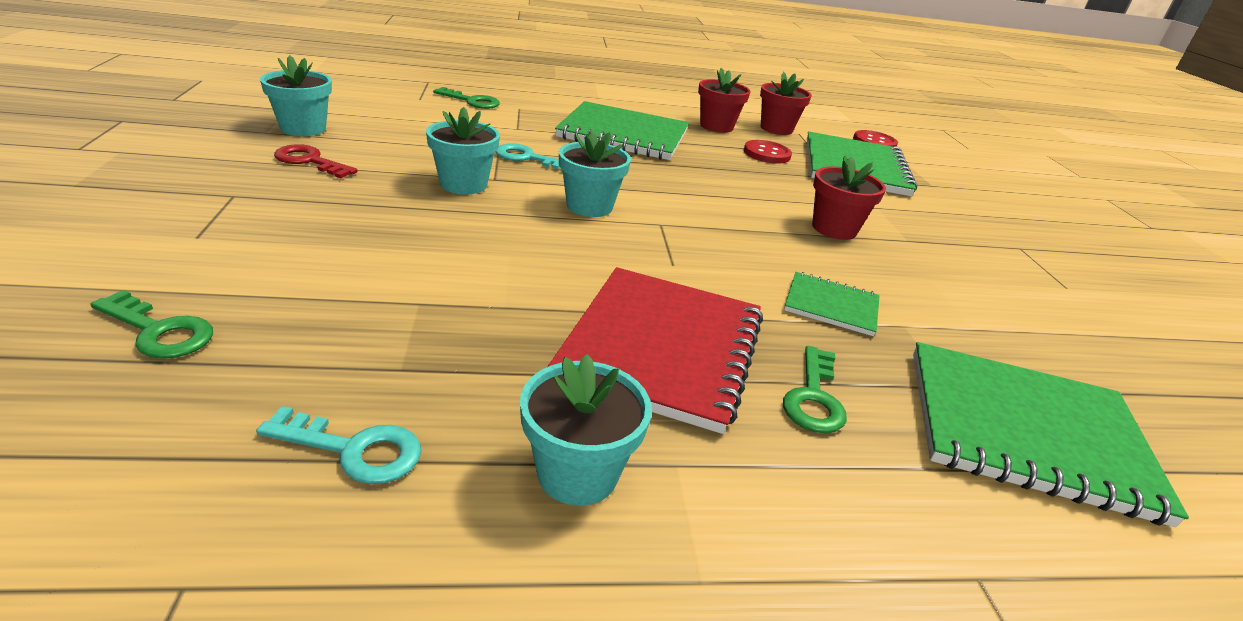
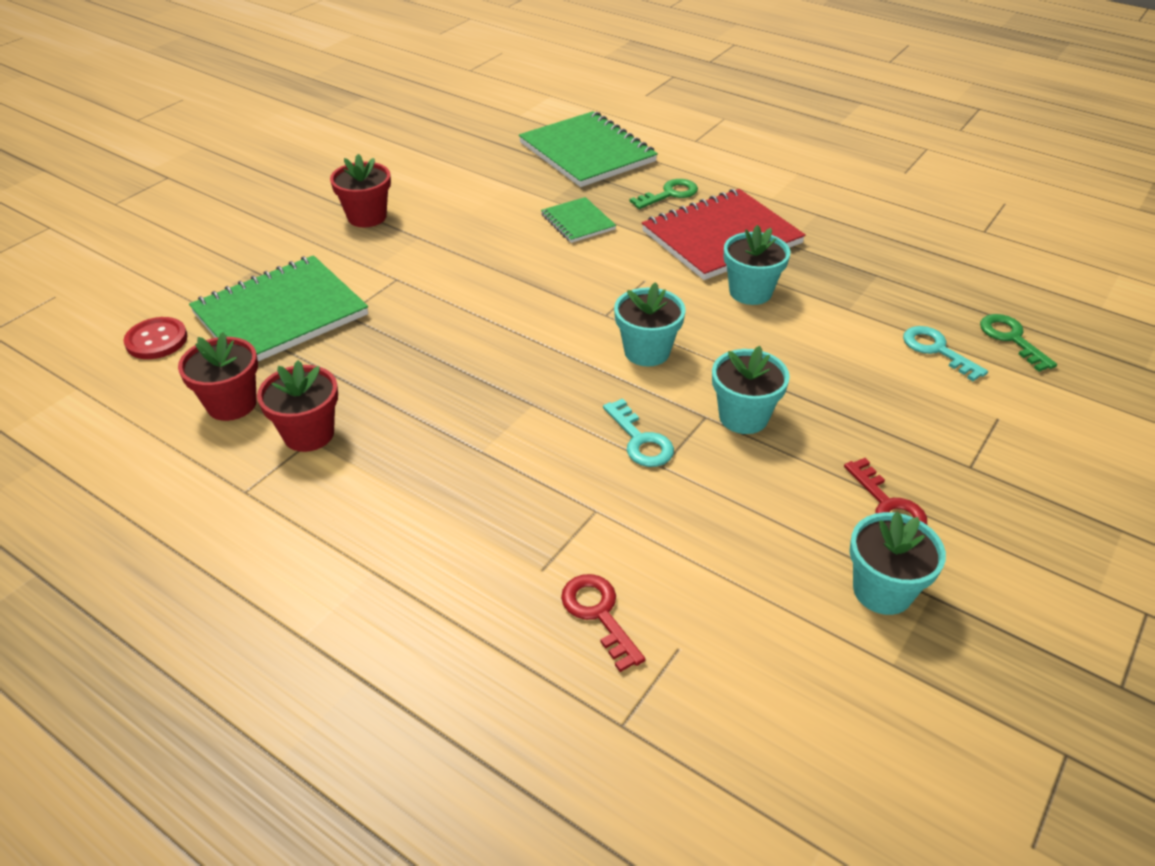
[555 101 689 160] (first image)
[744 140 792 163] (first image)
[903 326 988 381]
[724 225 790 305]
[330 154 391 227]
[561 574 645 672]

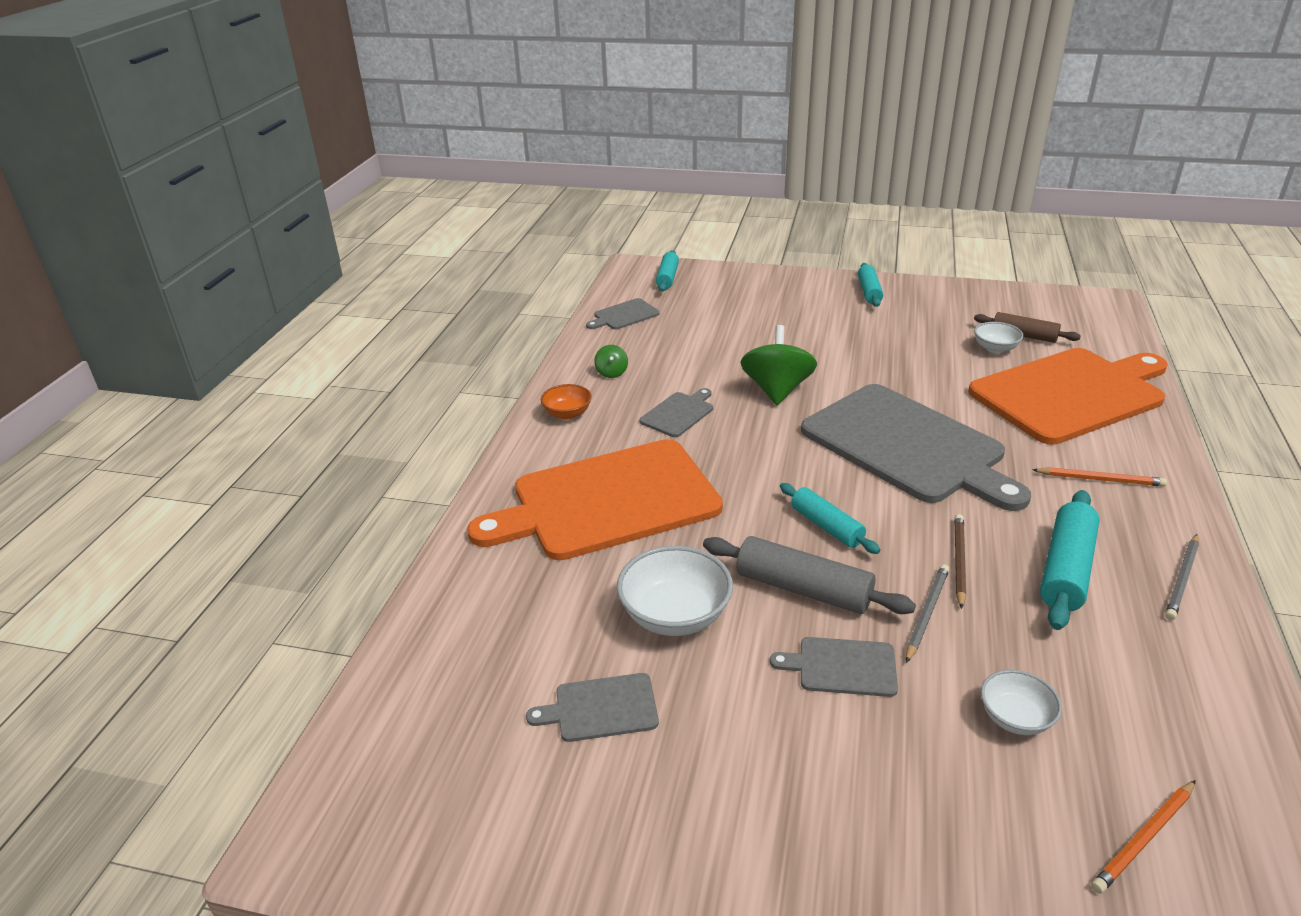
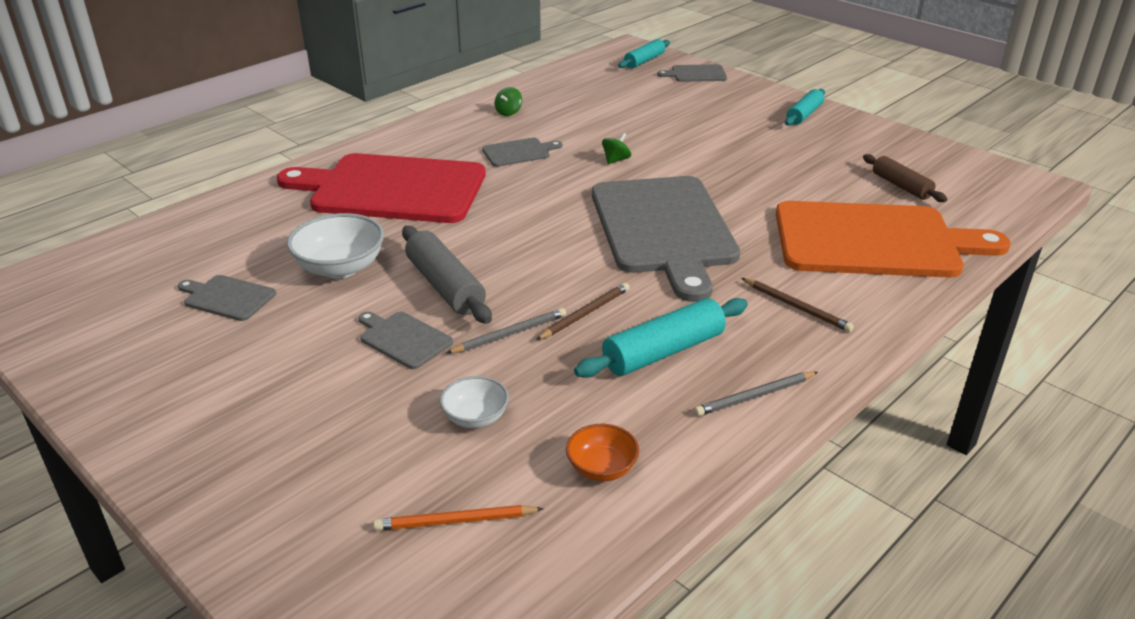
[780 483 880 554] (first image)
[974 322 1023 353] (first image)
[566 424 639 481]
[657 64 727 82]
[277 153 486 223]
[741 278 854 332]
[602 133 631 164]

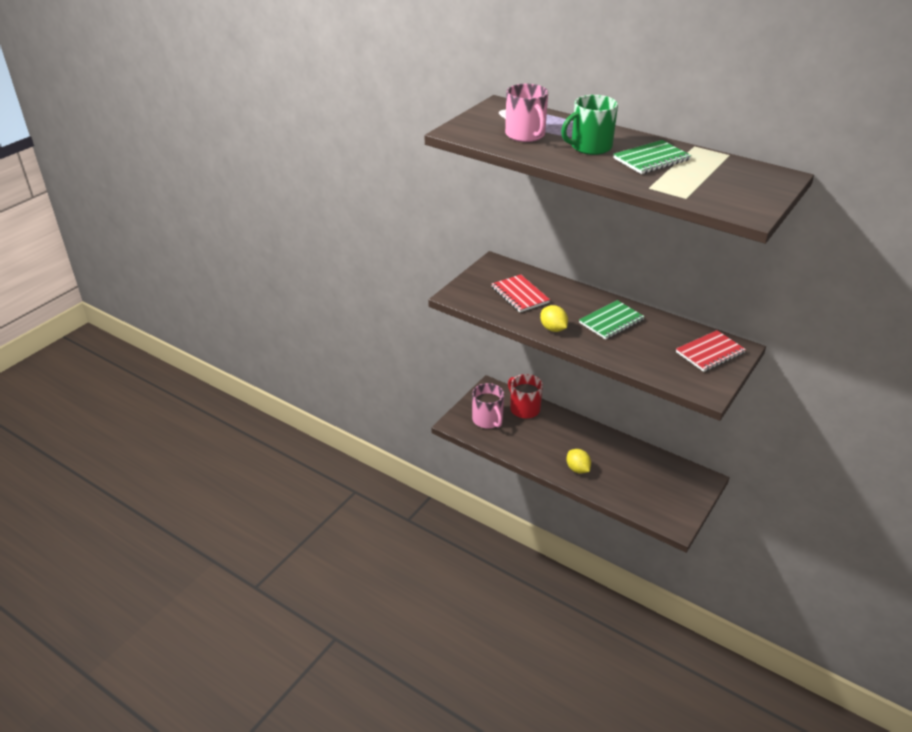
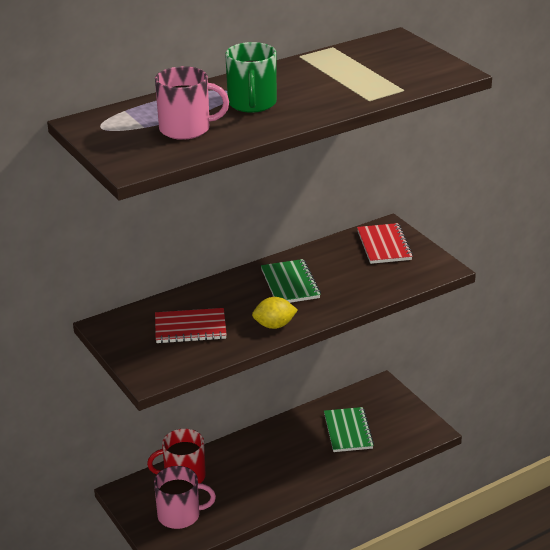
[566 449 591 474] (first image)
[324 407 374 452]

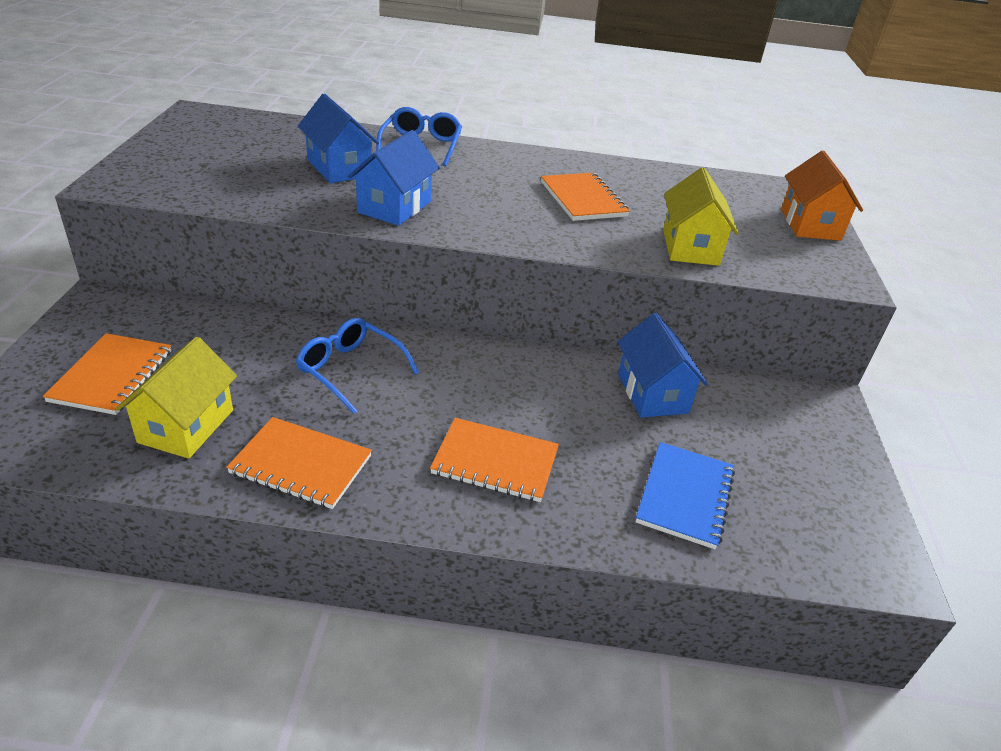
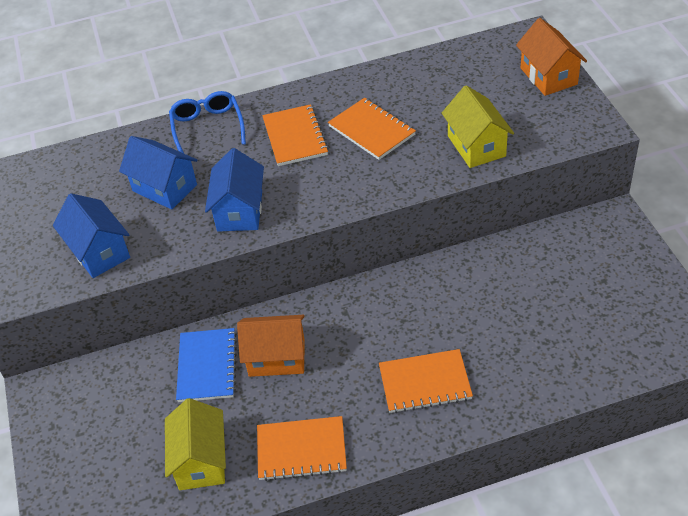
[262 104 329 166]
[53 193 130 278]
[176 328 237 402]
[237 315 305 377]

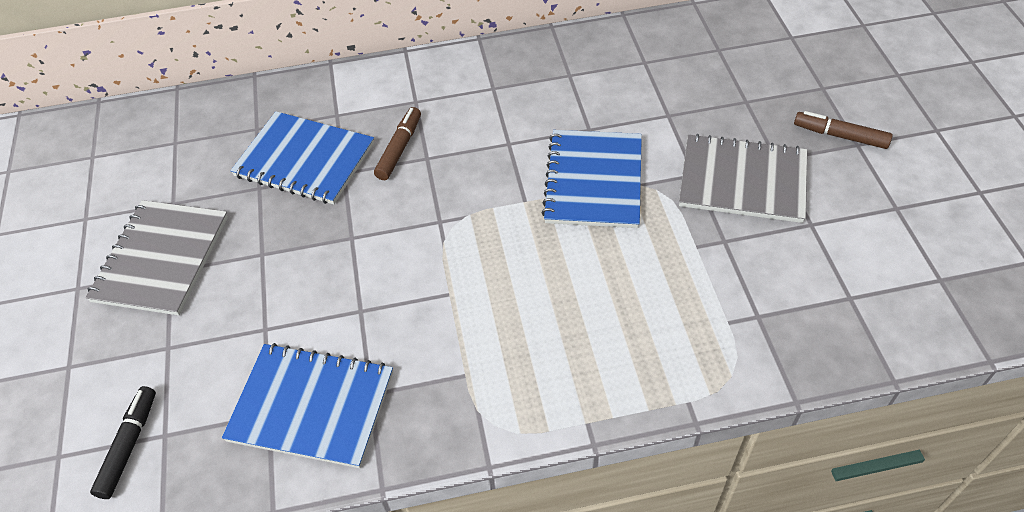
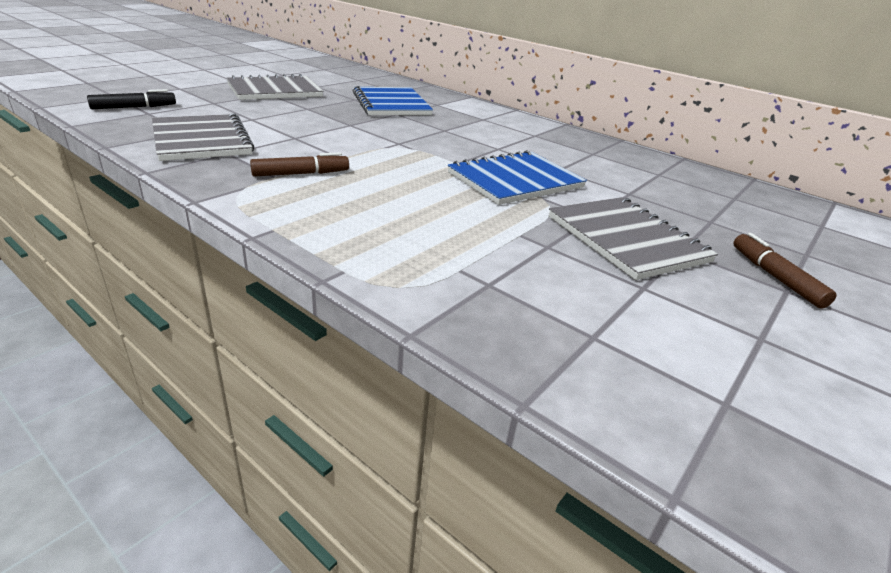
[250 152 349 177]
[152 114 254 161]

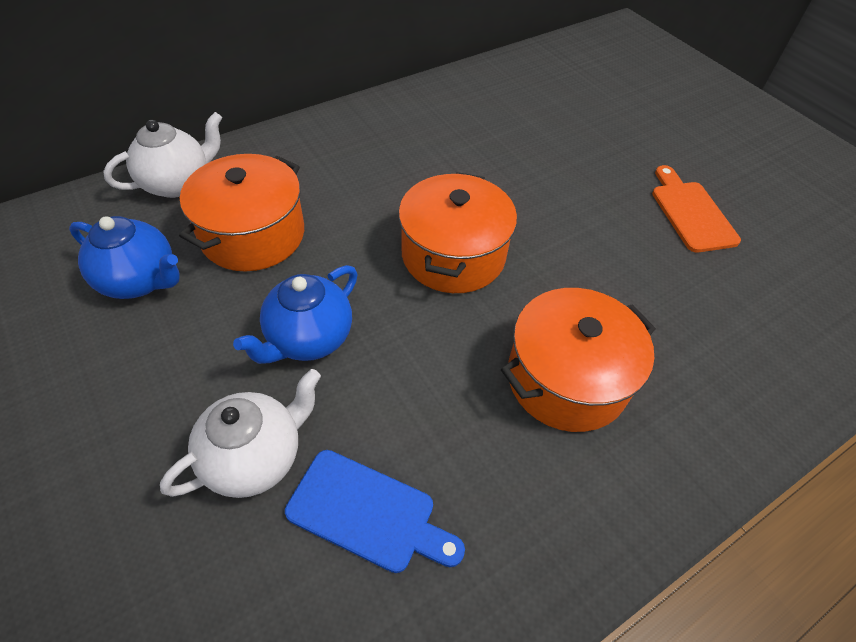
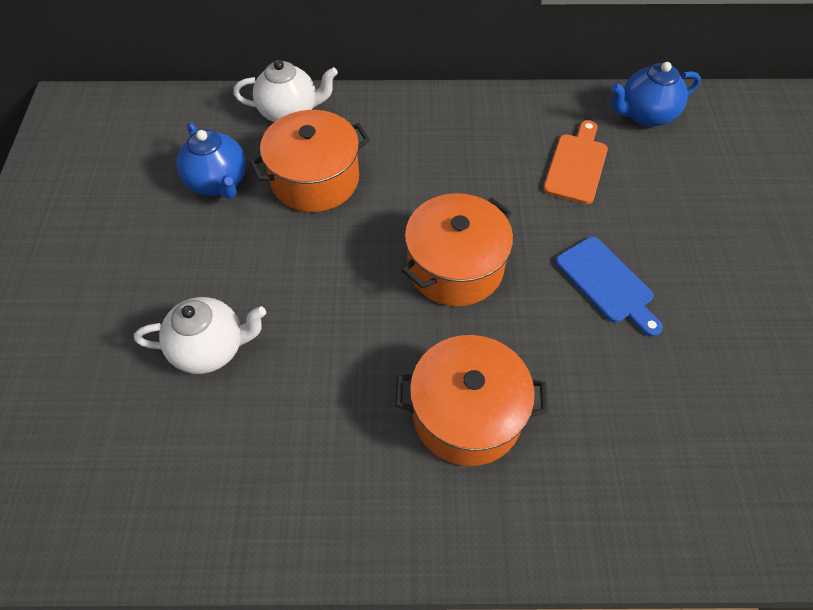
[611 62 701 127]
[555 237 663 337]
[543 120 608 204]

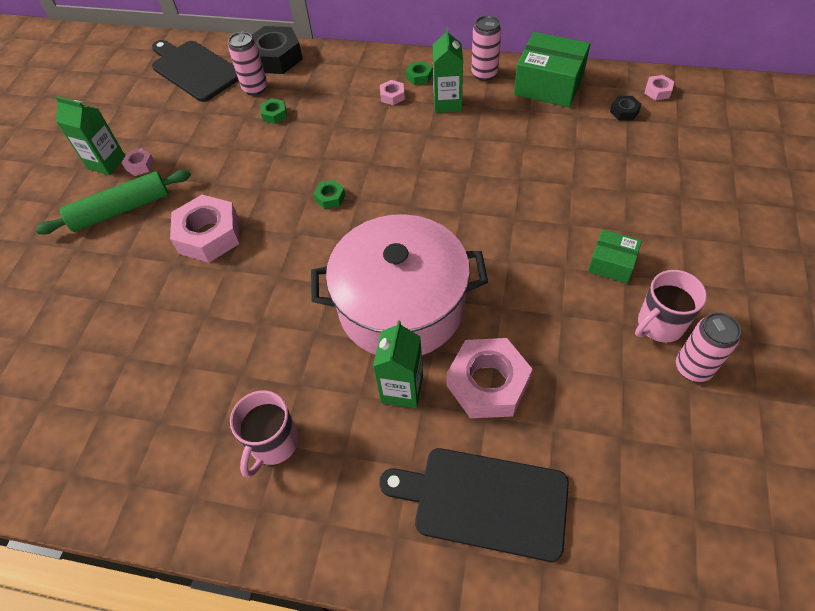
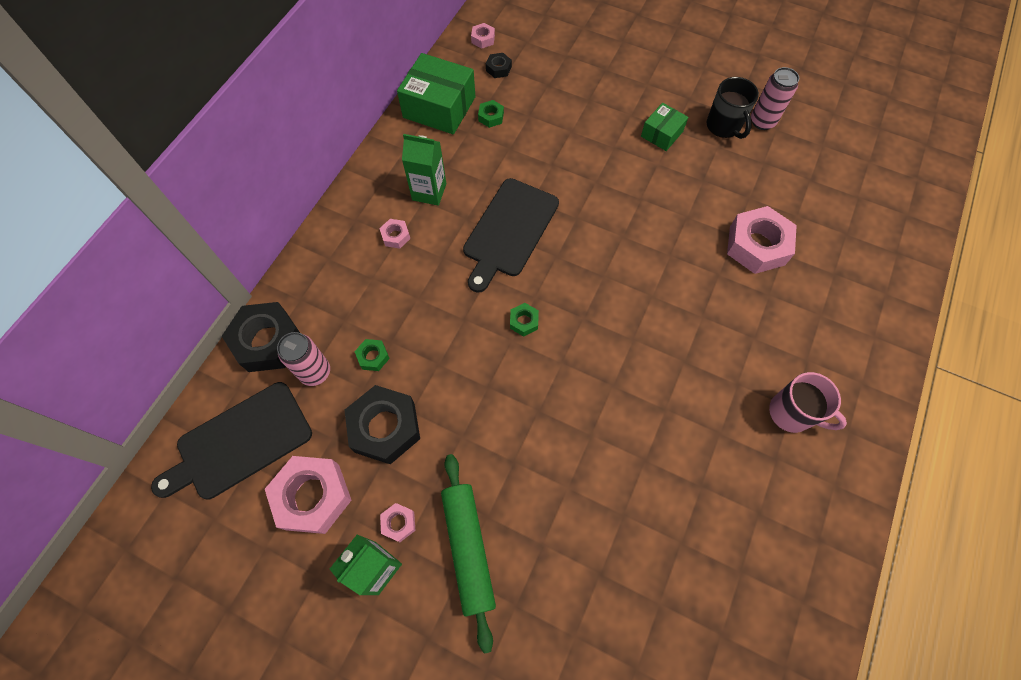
[311 214 488 355] (first image)
[373 321 423 408] (first image)
[471 16 501 81] (first image)
[345 385 420 464]
[265 456 352 534]
[463 178 559 293]
[478 100 504 128]
[707 77 759 139]
[397 53 476 135]

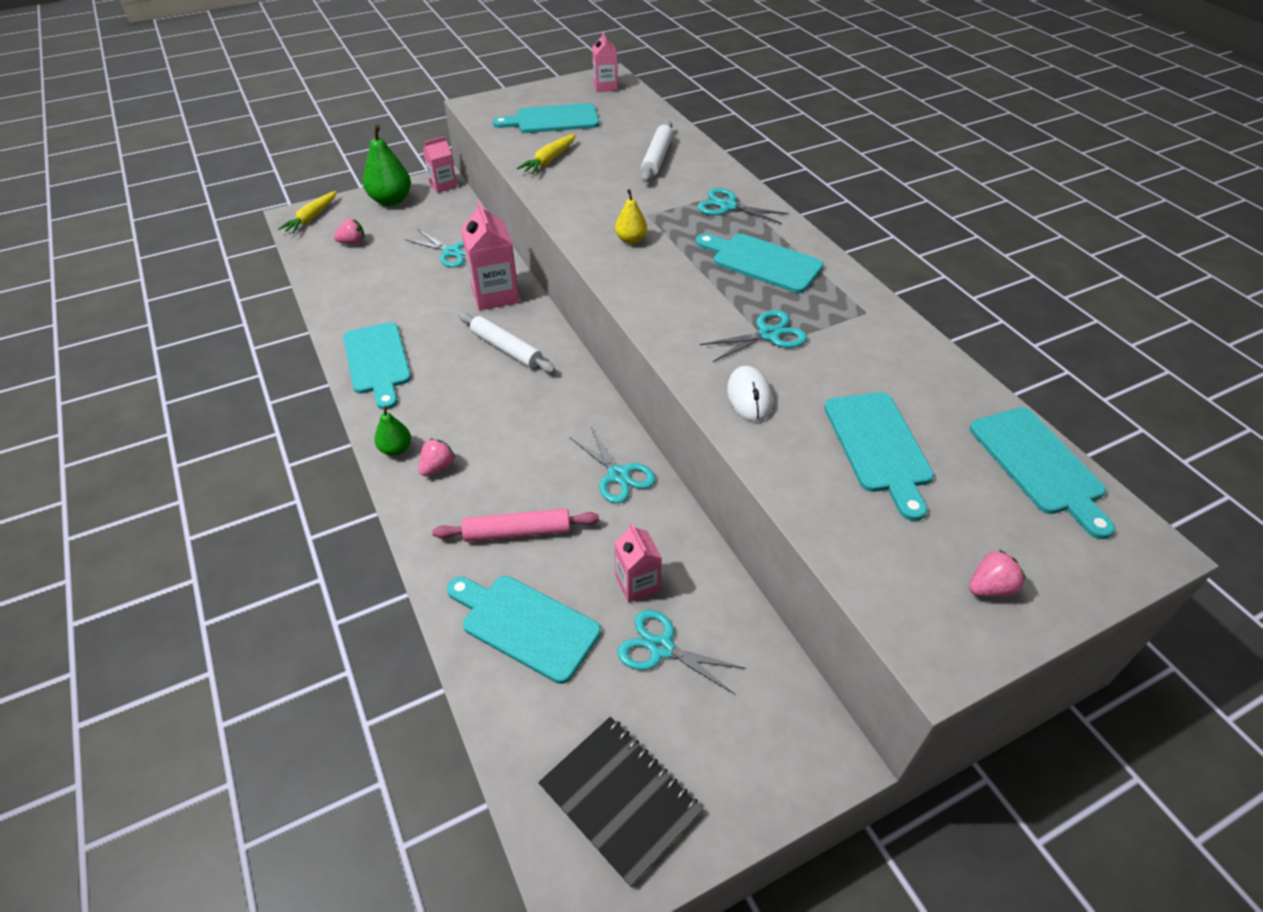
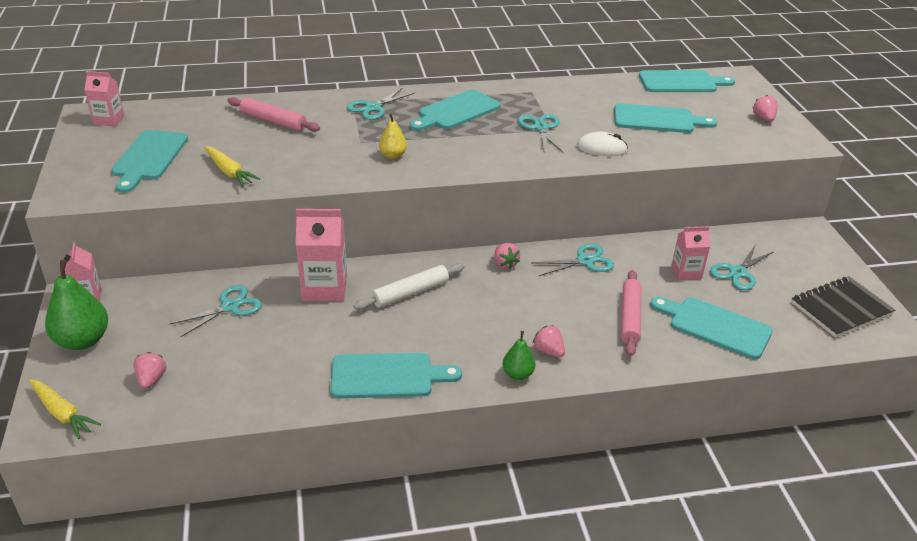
[494 243 520 269]
[227 97 320 132]
[650 297 773 359]

